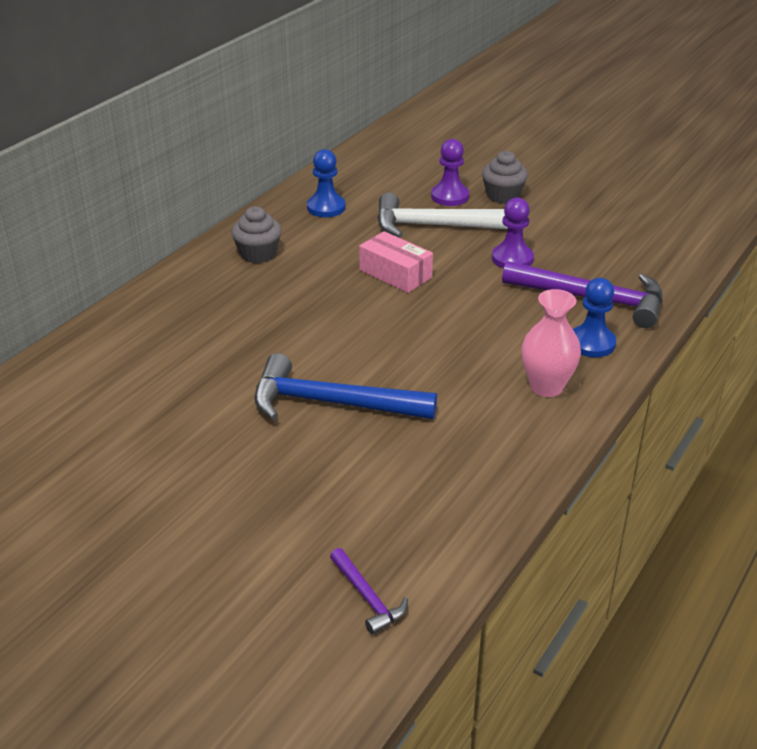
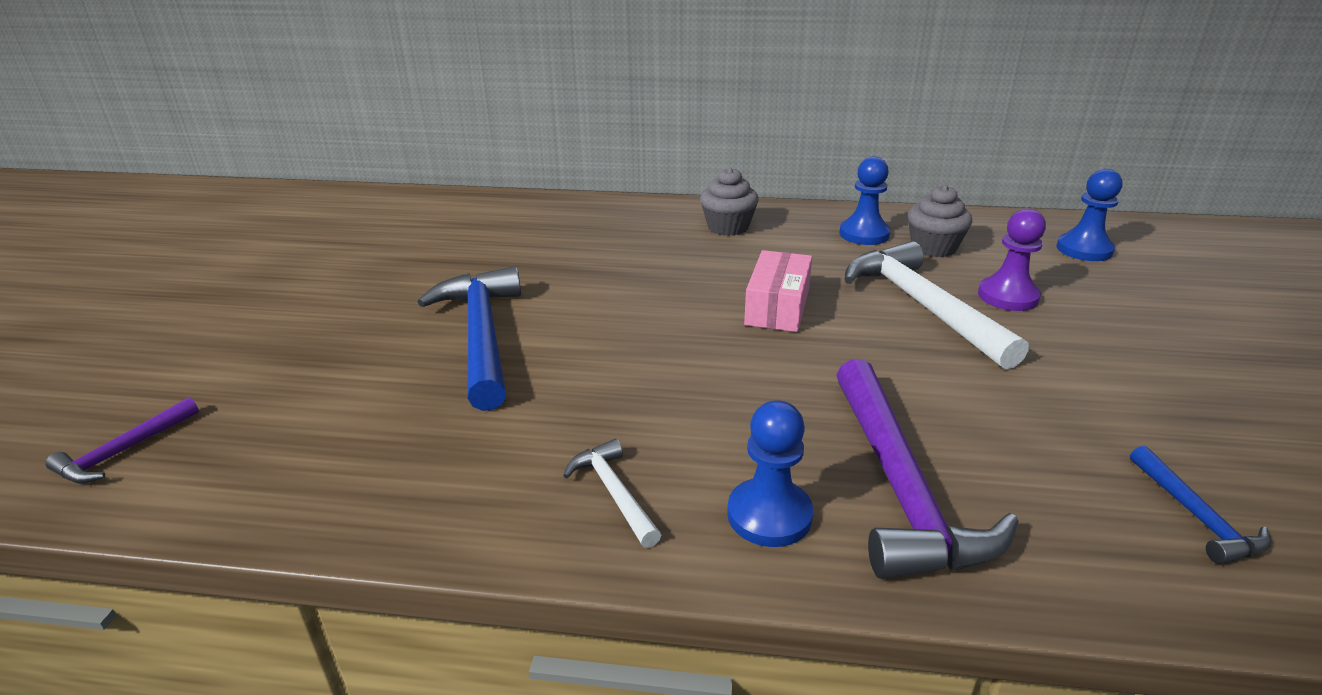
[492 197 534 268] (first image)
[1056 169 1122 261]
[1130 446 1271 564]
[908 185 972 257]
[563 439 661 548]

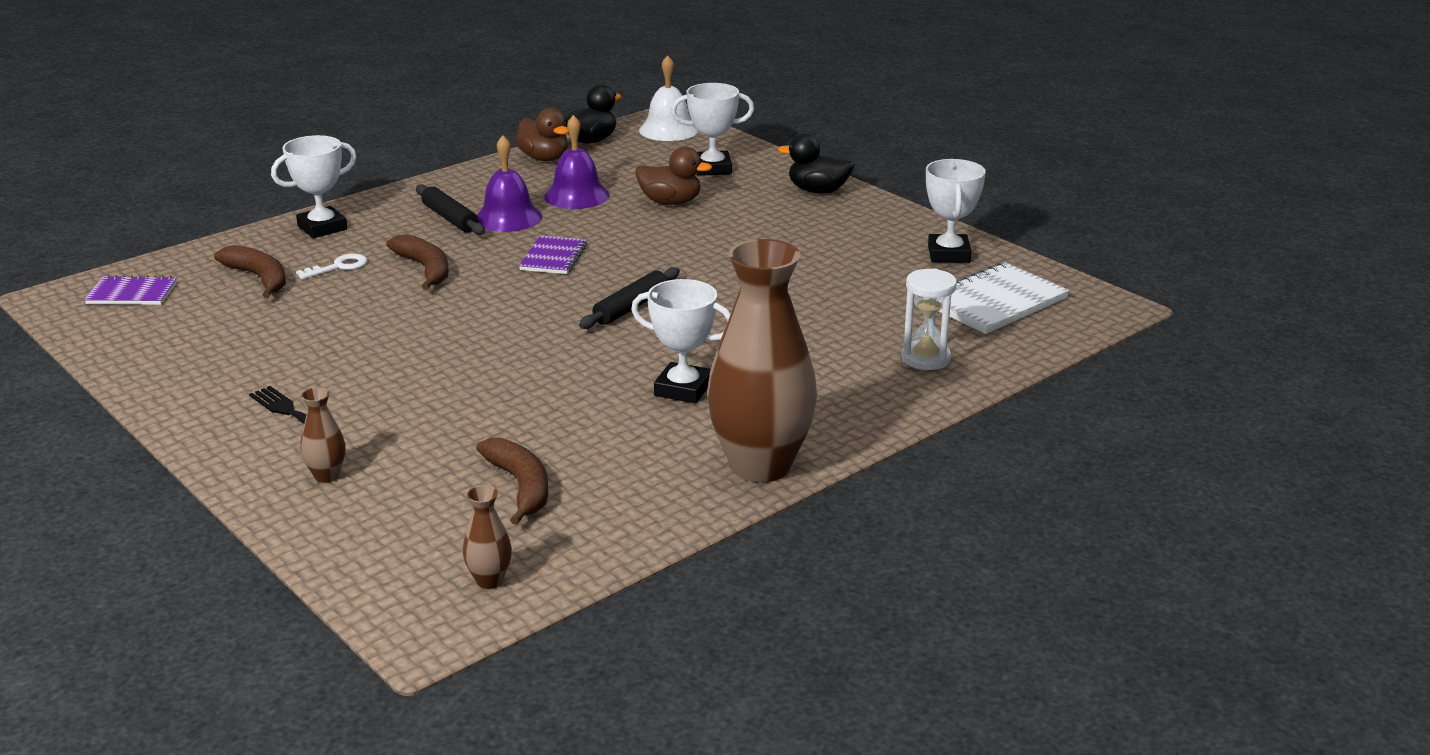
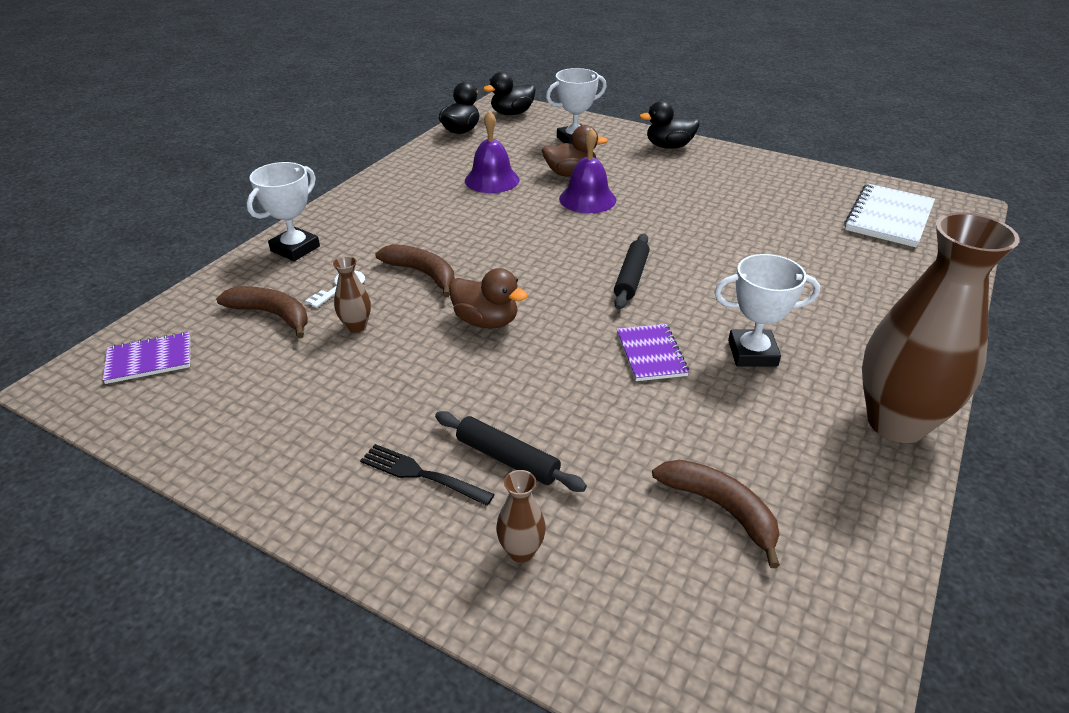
[901 268 957 370] (first image)
[926 159 986 263] (first image)
[435 411 587 492]
[333 256 371 333]
[559 128 616 213]
[449 268 527 329]
[617 324 689 381]
[483 72 536 115]

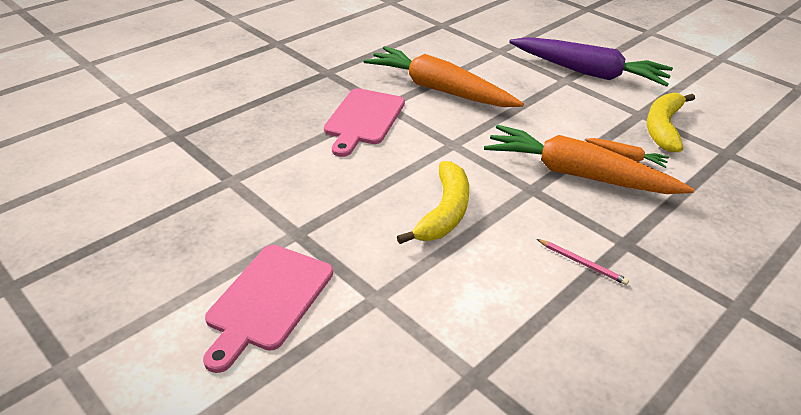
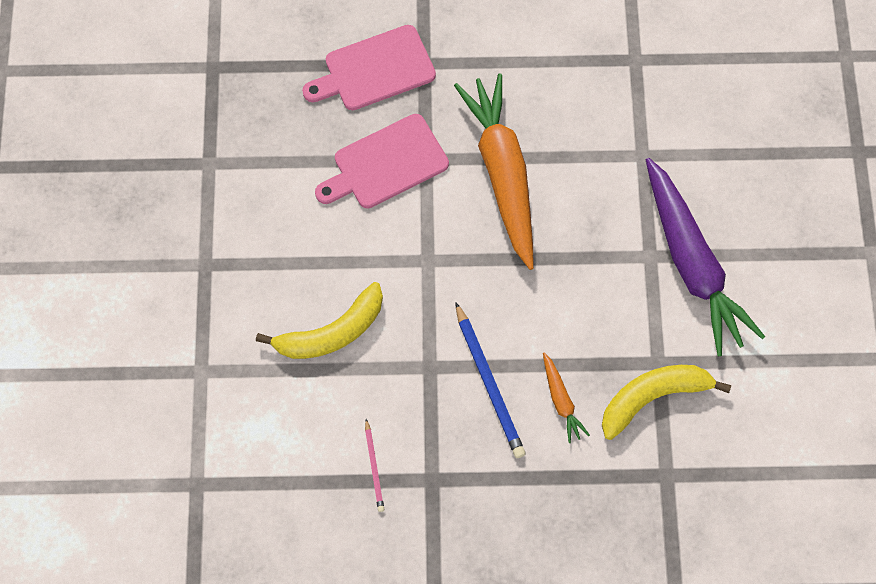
[302 25 436 110]
[455 302 526 458]

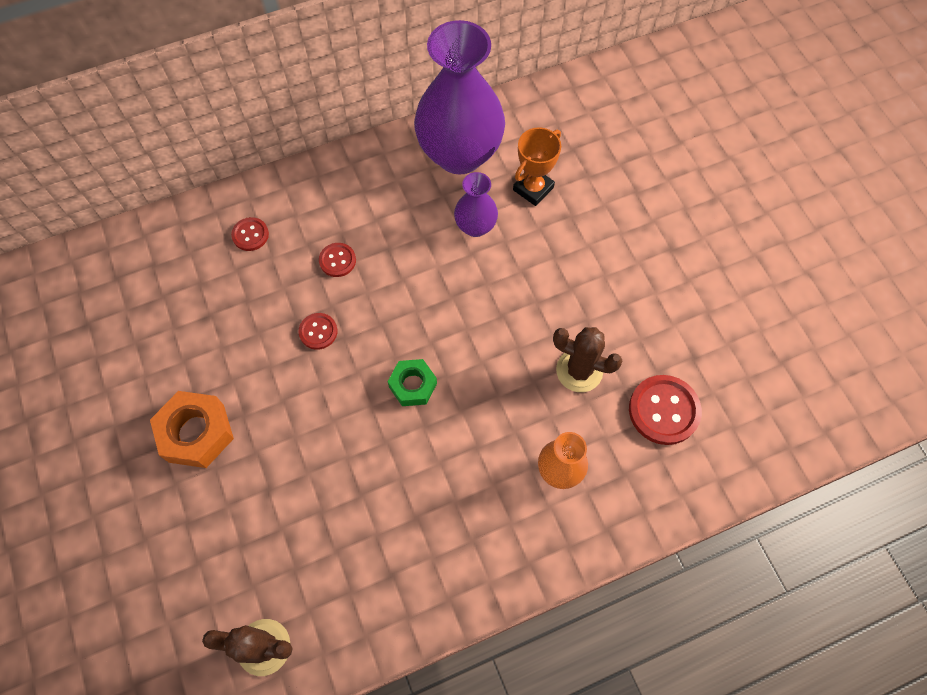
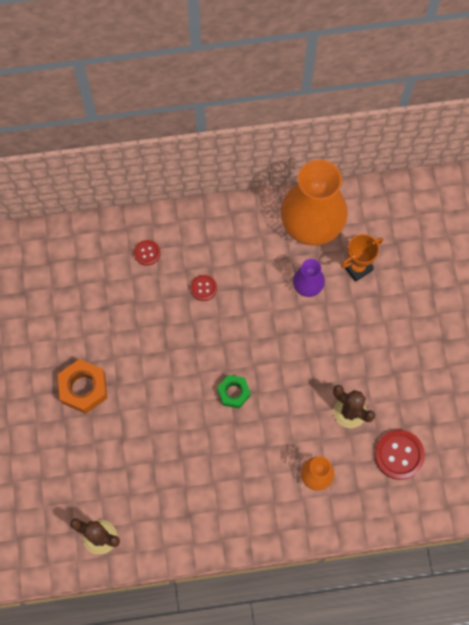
[298 313 337 350] (first image)
[281 159 348 246]

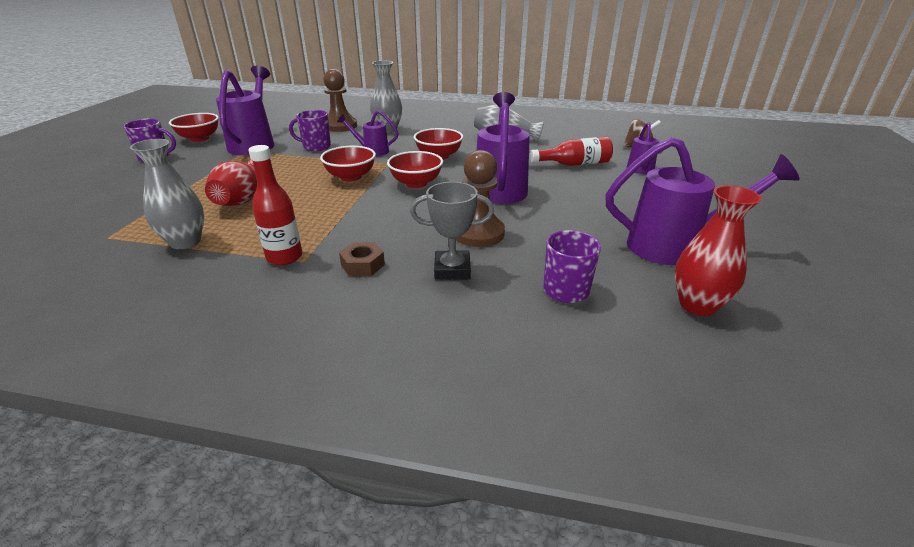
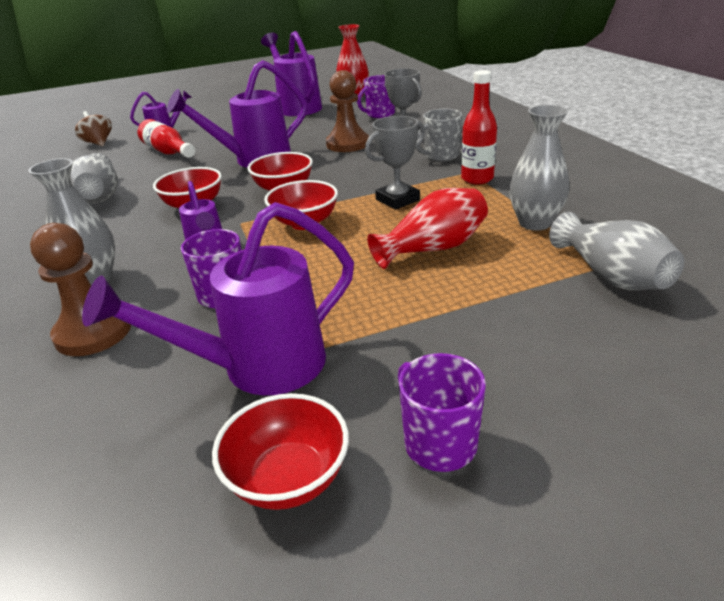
[365 116 425 210]
[549 212 684 290]
[416 109 462 161]

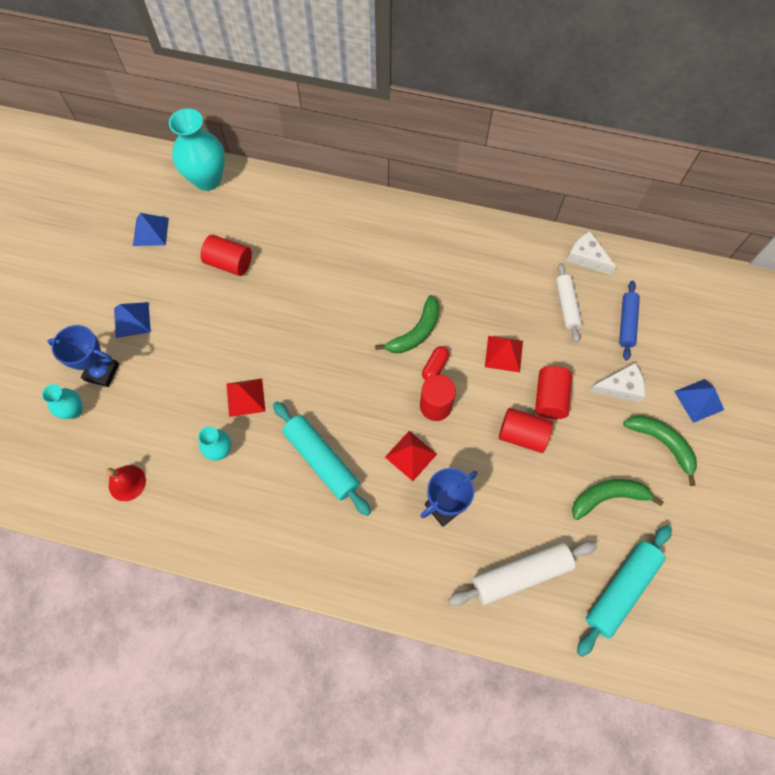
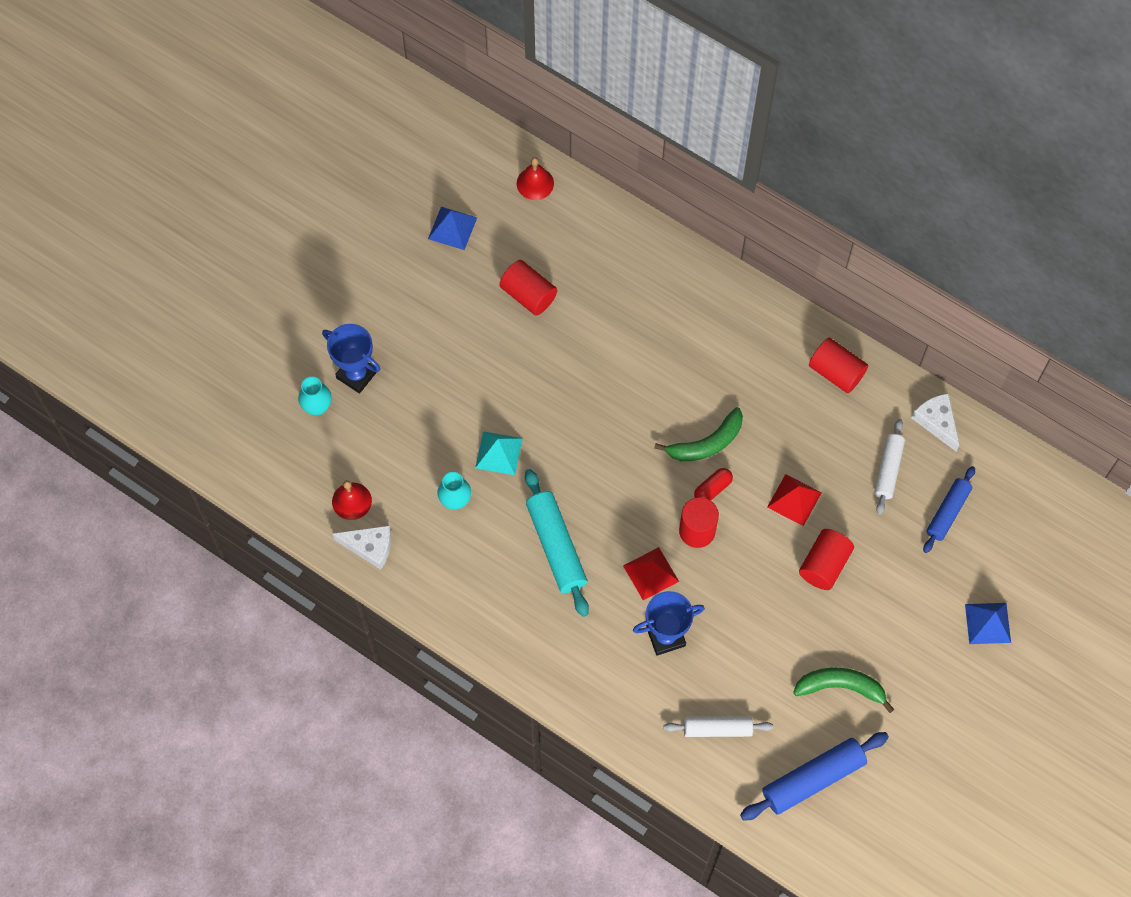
[114 302 151 338] (first image)
[623 415 697 486] (first image)
[809 338 868 393]
[333 525 391 570]
[517 157 554 200]
[475 431 523 475]
[740 732 889 821]
[663 717 773 737]

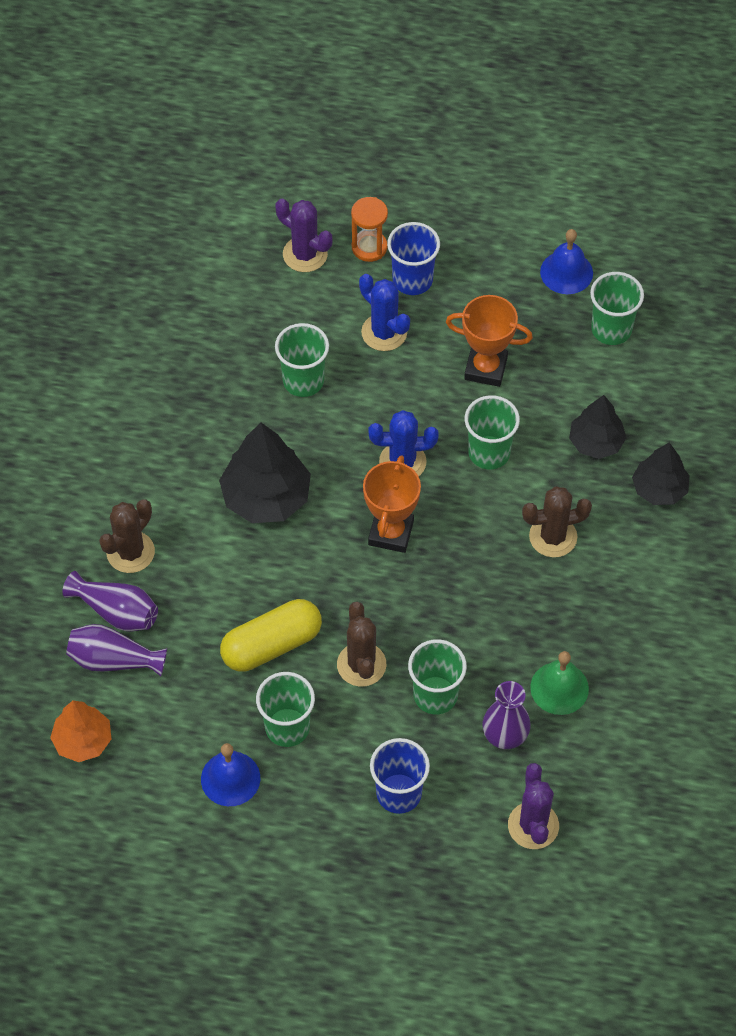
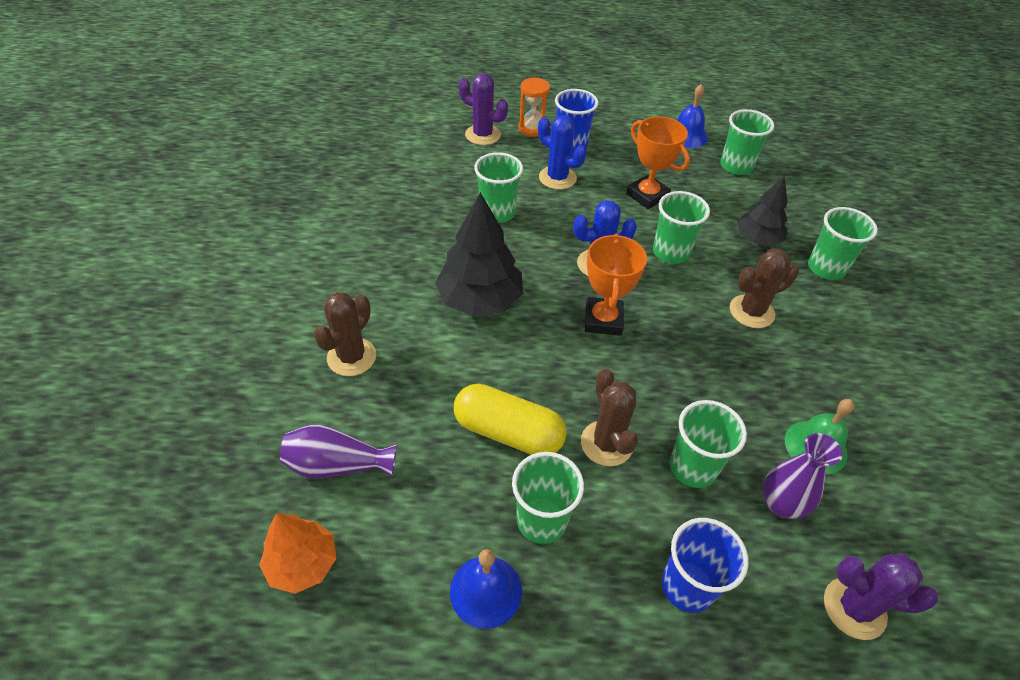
[63 571 158 632] (first image)
[808 207 878 280]
[454 384 567 455]
[626 116 690 209]
[824 553 938 640]

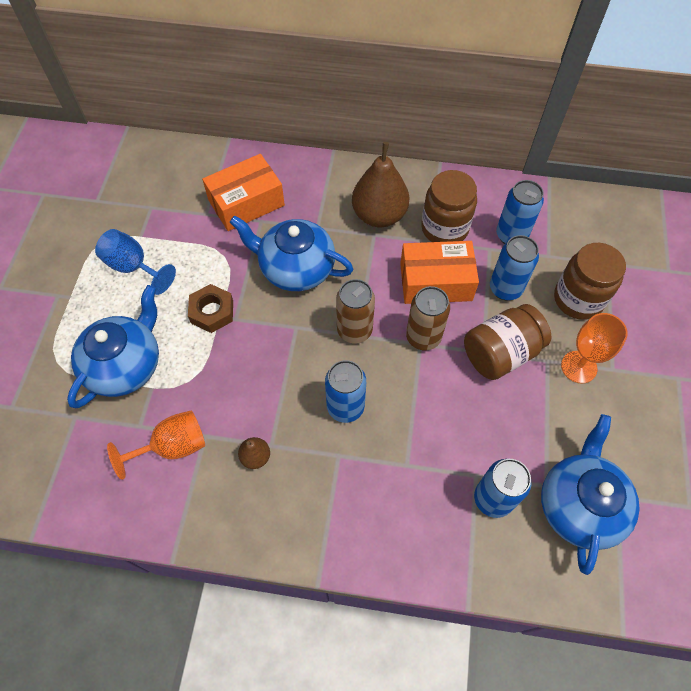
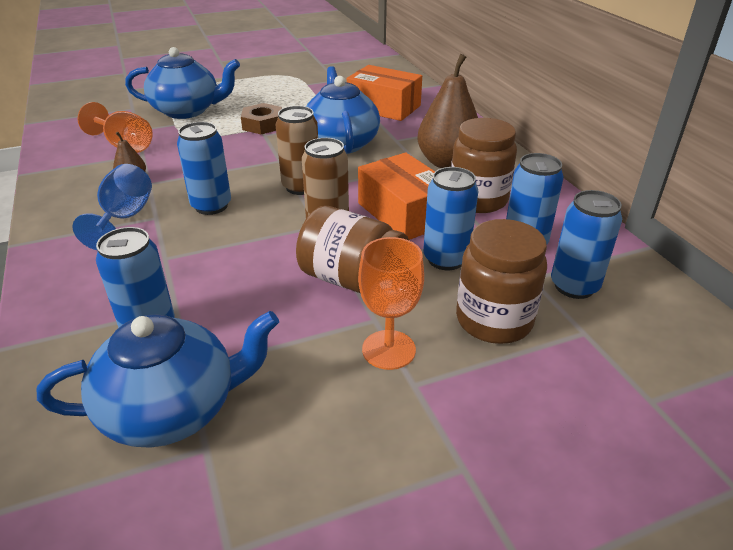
[551 190 622 299]
[72 164 152 250]

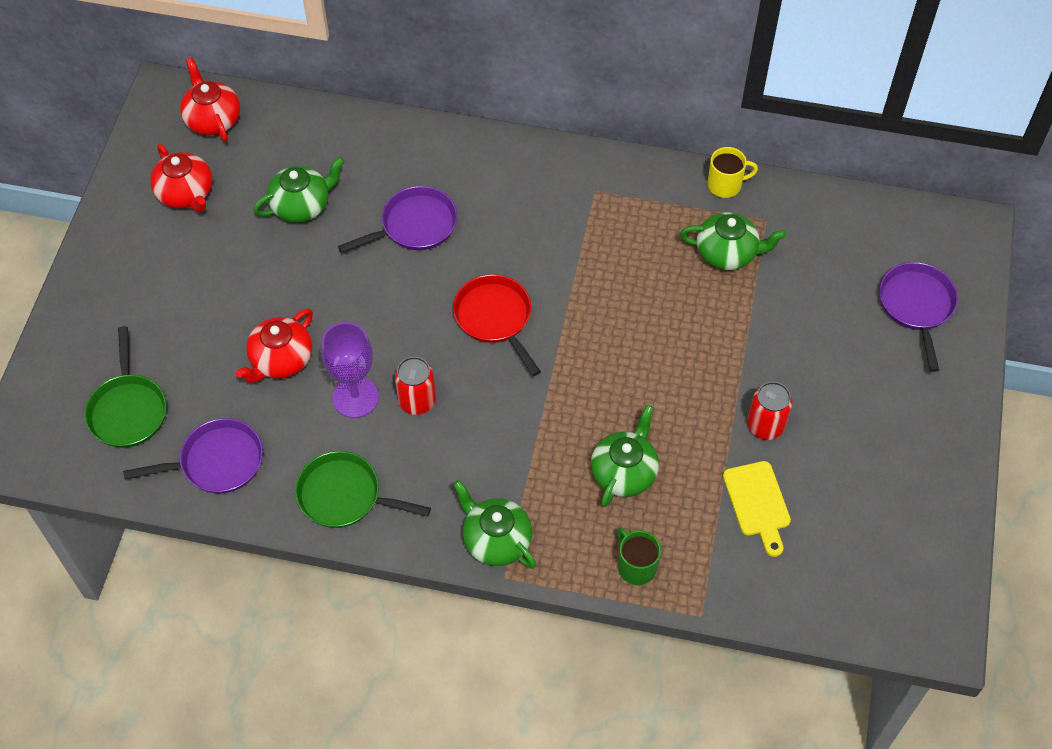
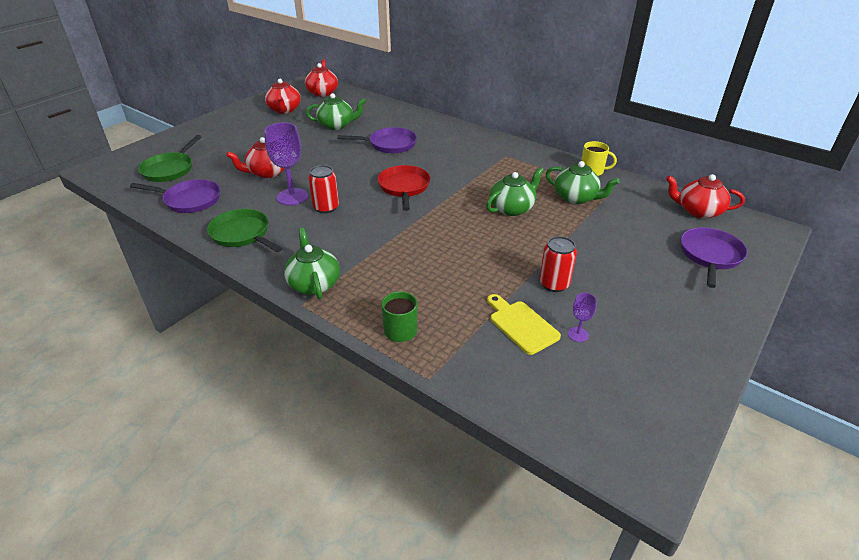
[568 293 597 342]
[666 174 745 219]
[486 167 544 216]
[487 294 561 355]

